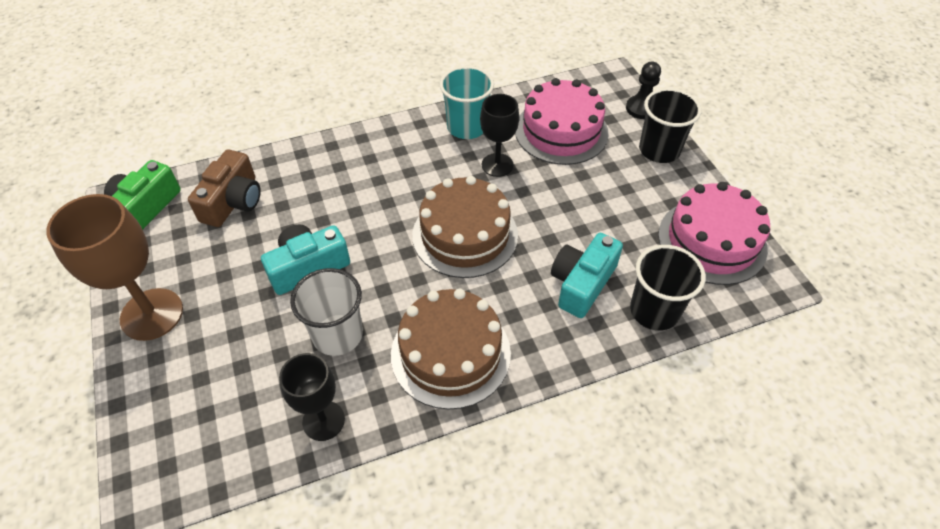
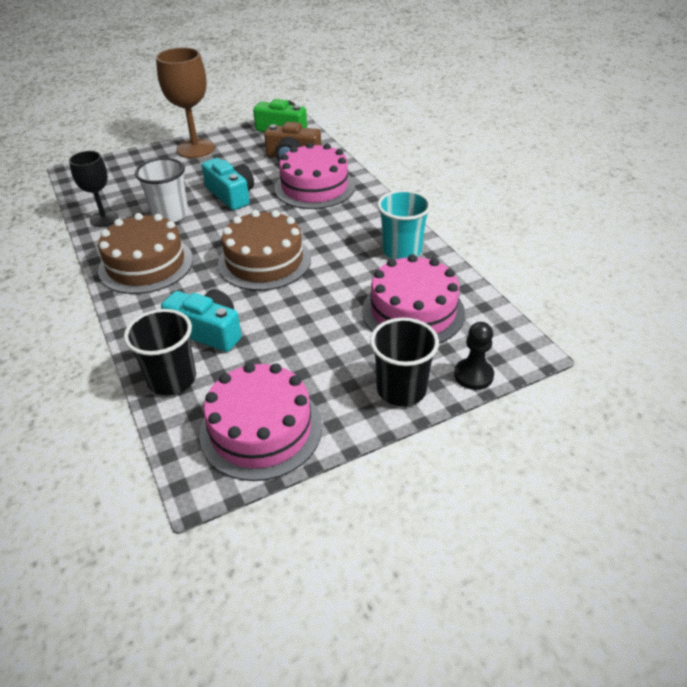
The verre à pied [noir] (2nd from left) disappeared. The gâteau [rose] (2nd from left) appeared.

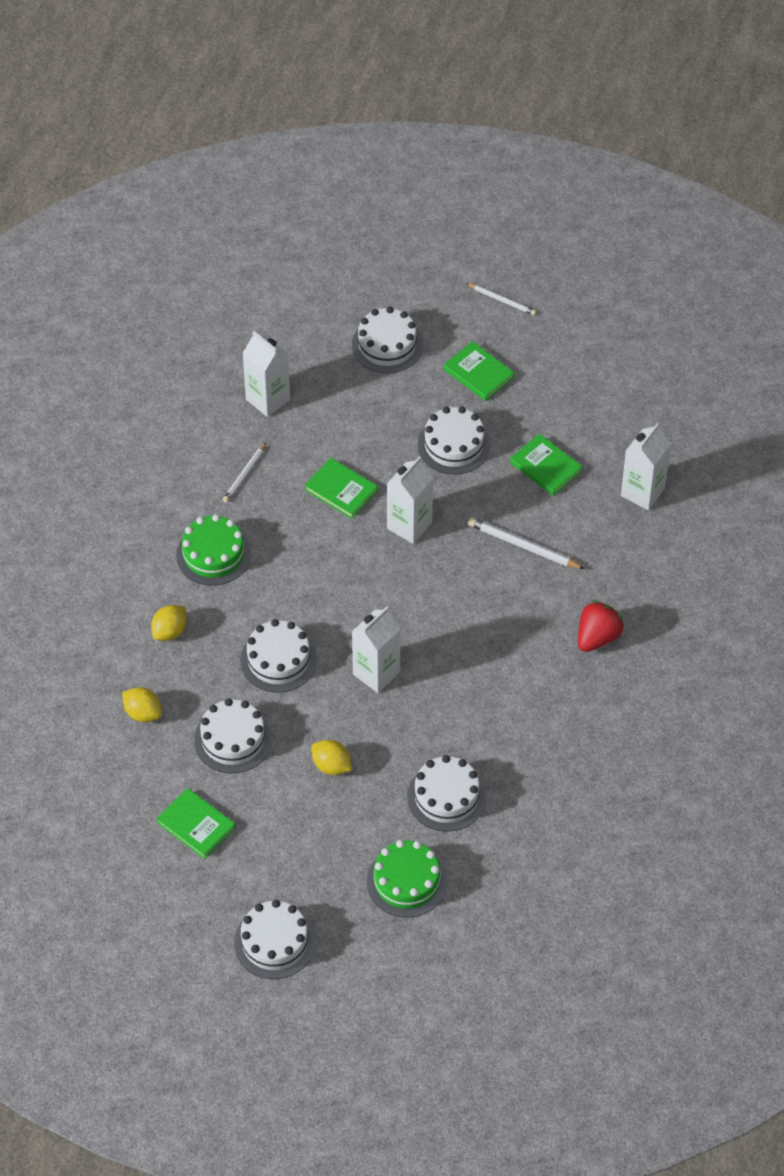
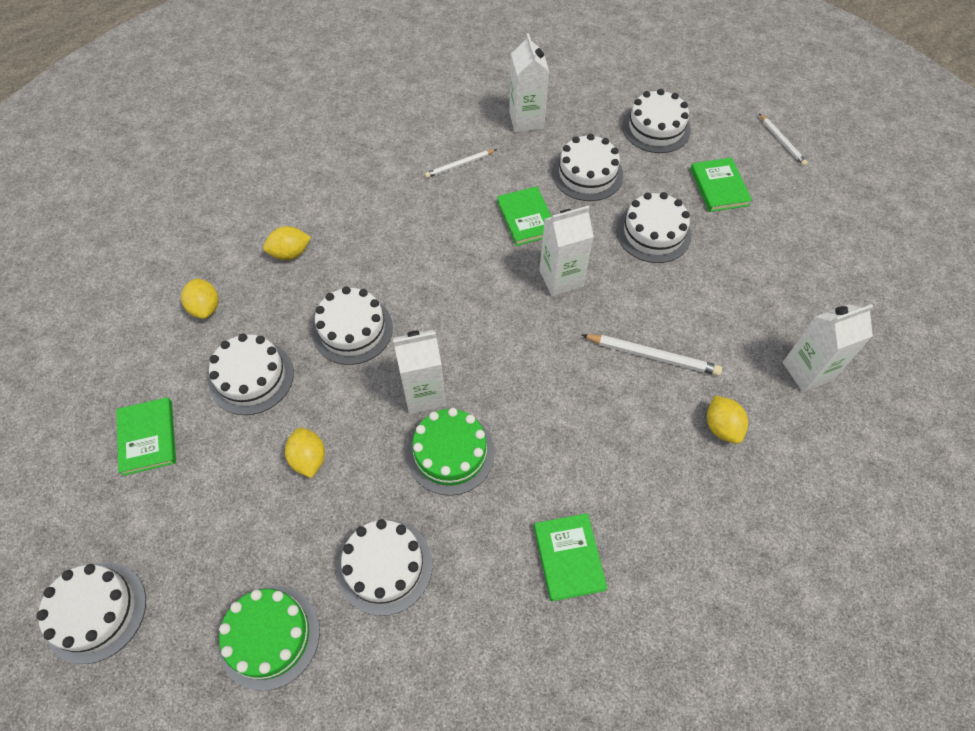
The livre [vert] (4th from left in the first image) moved. The gâteau [vert] (1st from left in the first image) moved. The crayon [blanc] (3rd from left in the first image) turned 135 degrees clockwise. The fraise [rouge] disappeared. The gâteau [blanc] (5th from left) appeared. The citron [jaune] (4th from left) appeared.

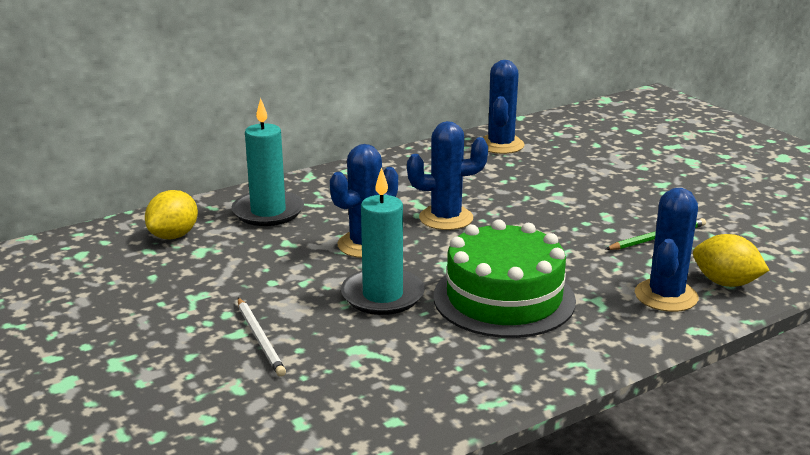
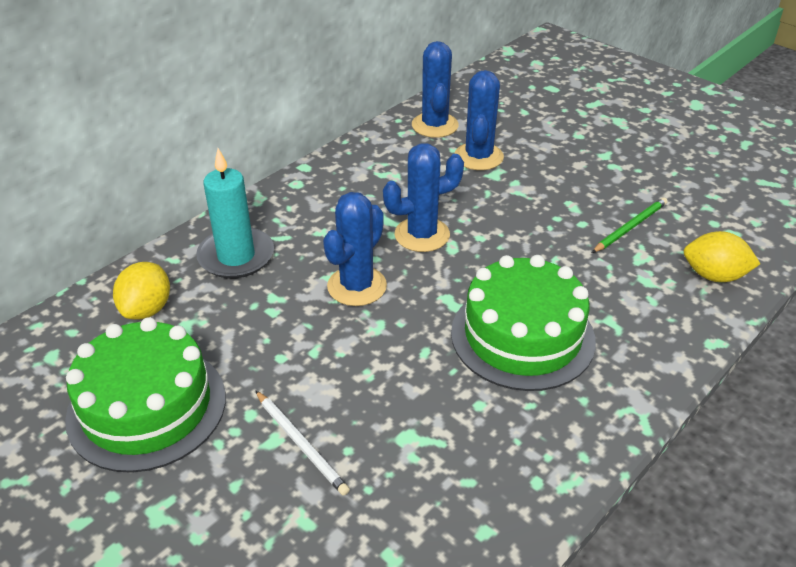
The bougie [turquoise] (2nd from left) disappeared. The cactus [bleu] (4th from left) moved. The gâteau [vert] (1st from left) appeared.

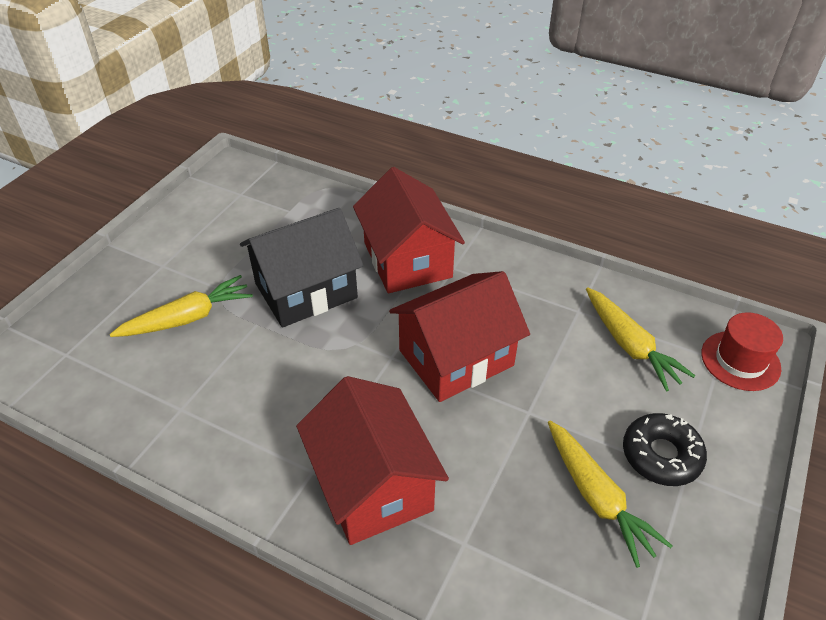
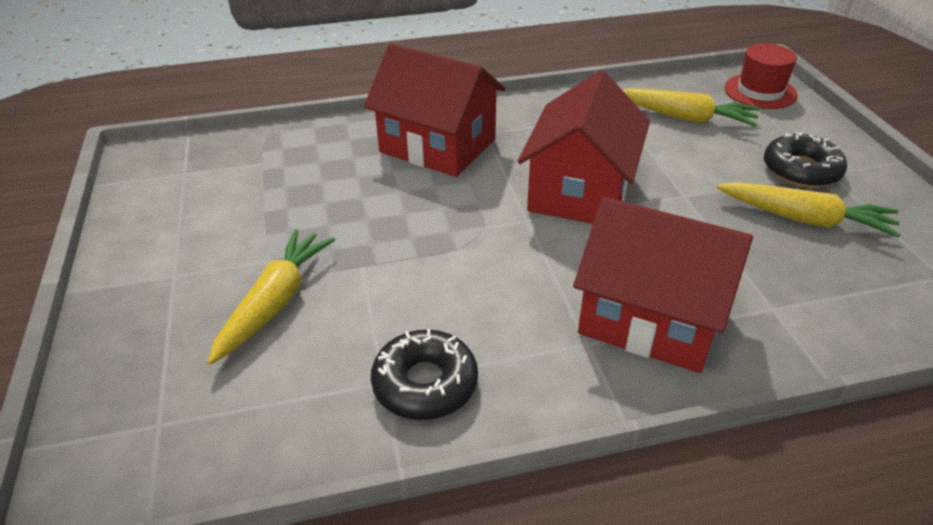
The maison [noir] disappeared. The beignet [noir] (1st from left) appeared.

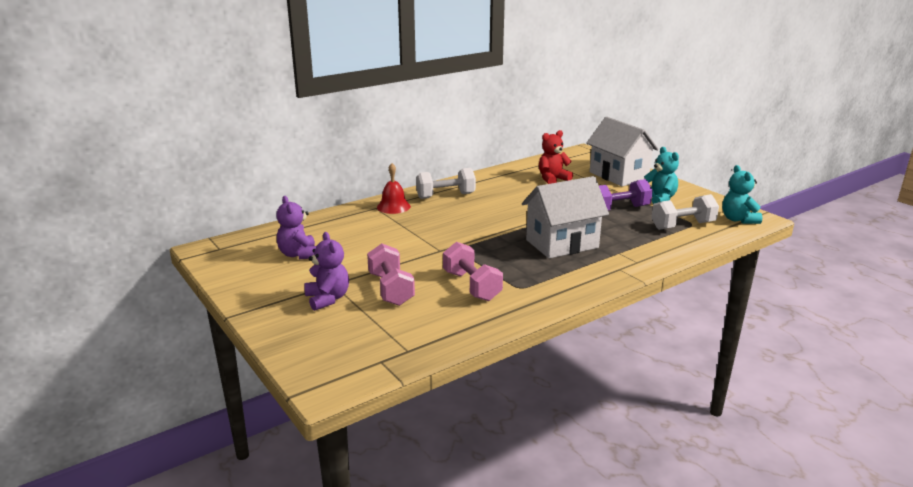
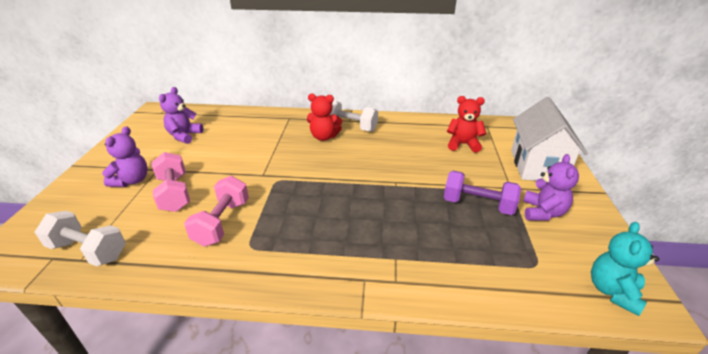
The ours en peluche [turquoise] (1st from left) became the ours en peluche [violet] (3rd from left). The cloche [rouge] disappeared. The maison [blanc] (1st from left) disappeared. The haltère [blanc] (2nd from left in the first image) moved. The haltère [rose] (1st from left) turned 45 degrees counterclockwise. The ours en peluche [rouge] (1st from left) appeared.

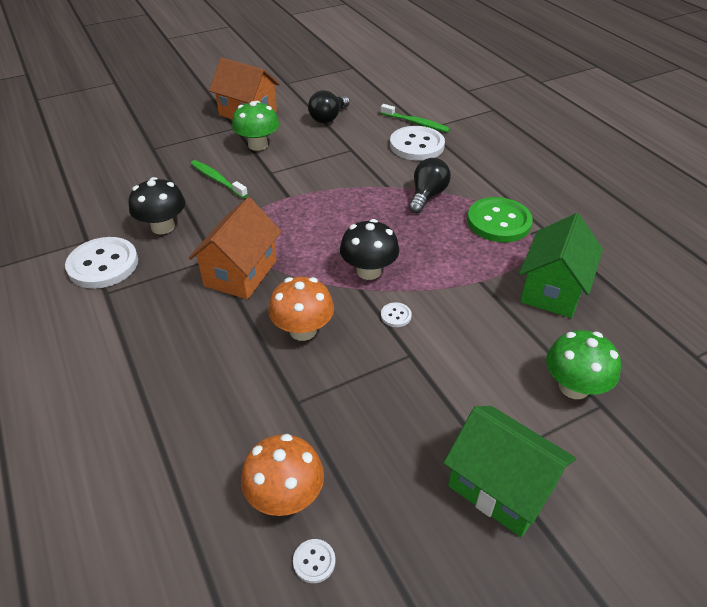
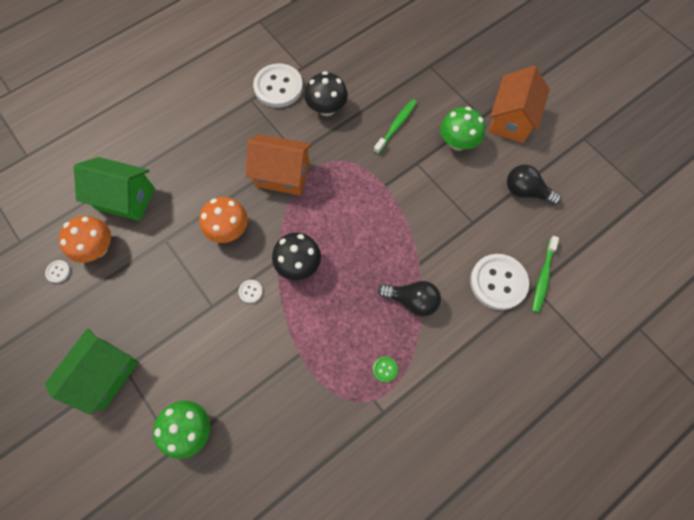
The bouton [vert] changed to 0.42 times the size. The maison [vert] (2nd from left) moved.

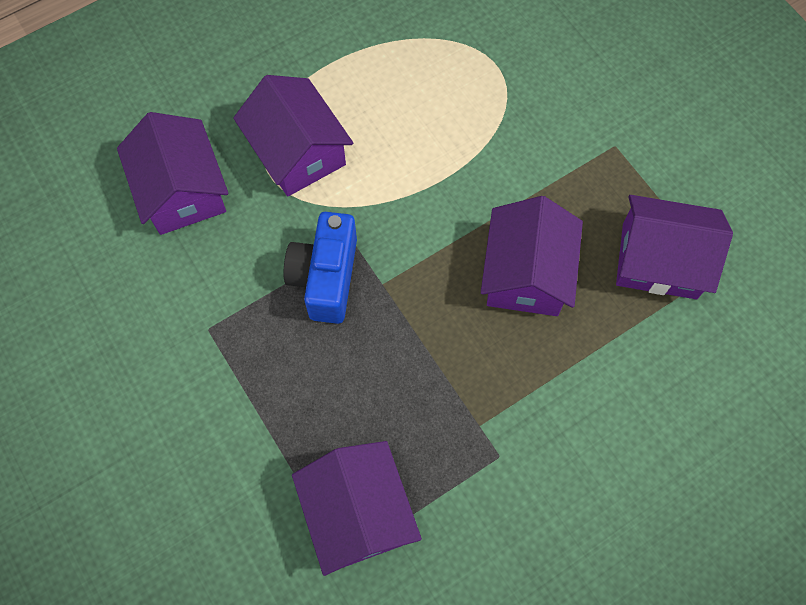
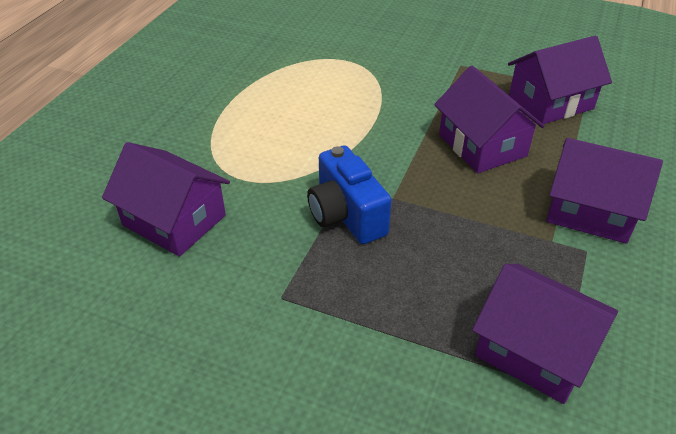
The maison [violet] (2nd from left in the first image) moved.

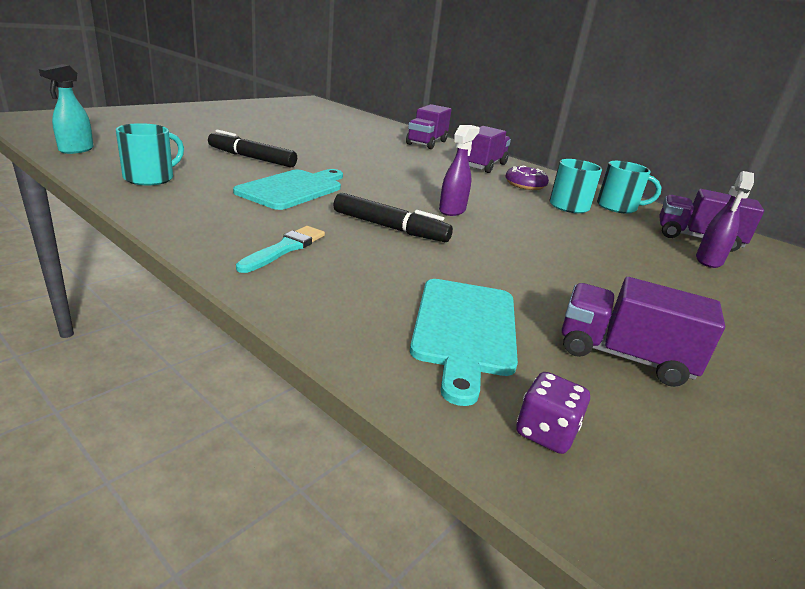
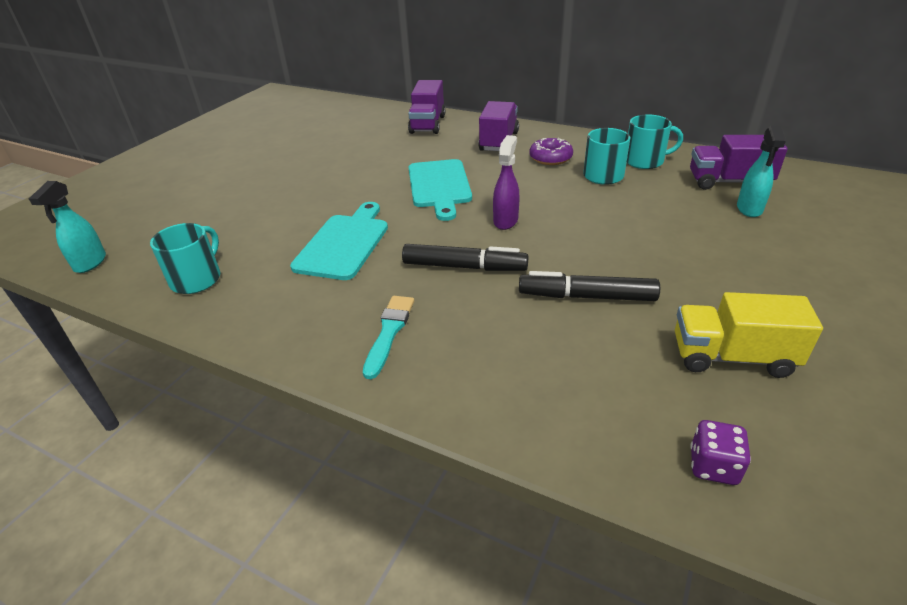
The feutre [noir] (1st from left in the first image) moved. The vaporisateur [violet] (2nd from left) became the vaporisateur [turquoise] (2nd from left). The camion [violet] (3rd from left) became the camion [jaune]. The planche à découper [turquoise] (2nd from left) moved.

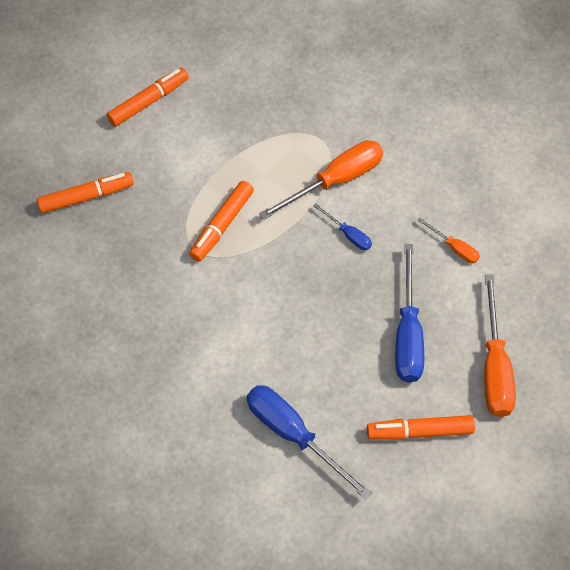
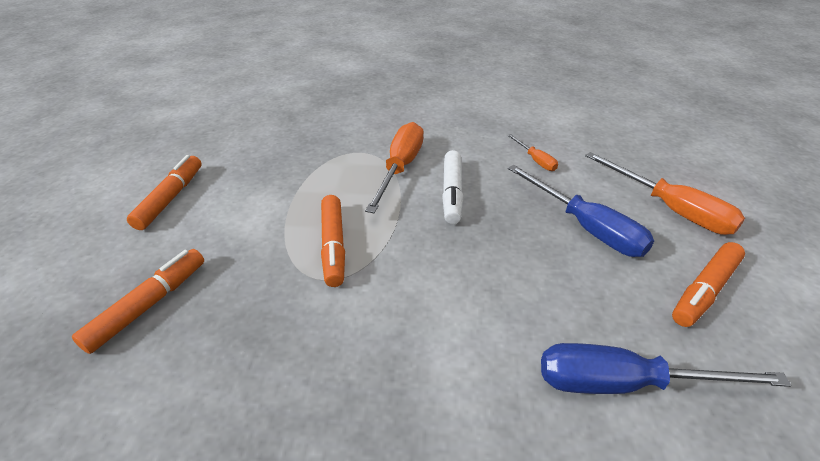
The tournevis [bleu] (2nd from left) was replaced by the feutre [blanc]. The tournevis [orange] (2nd from left) turned 60 degrees clockwise.

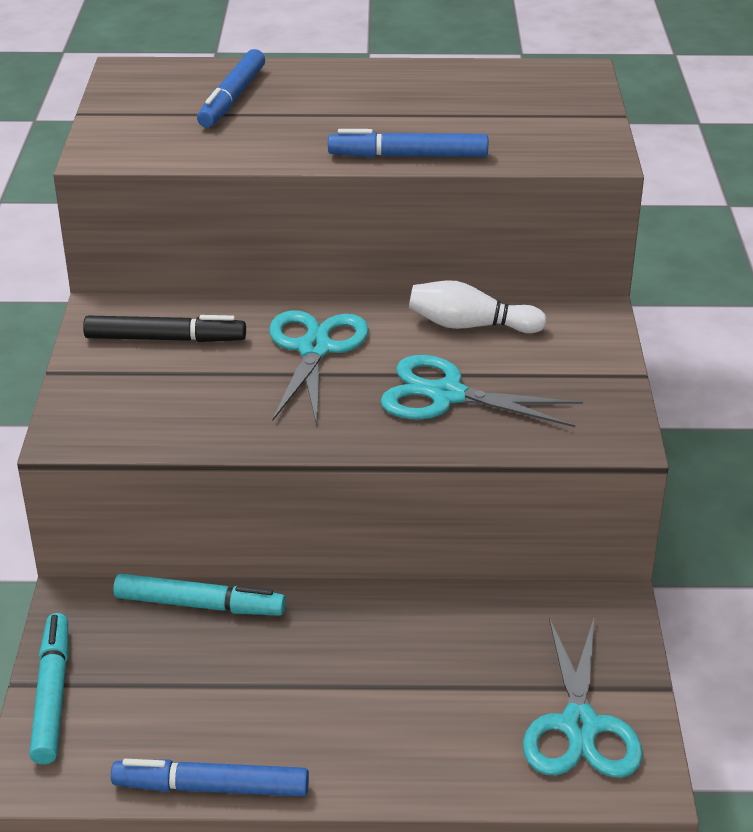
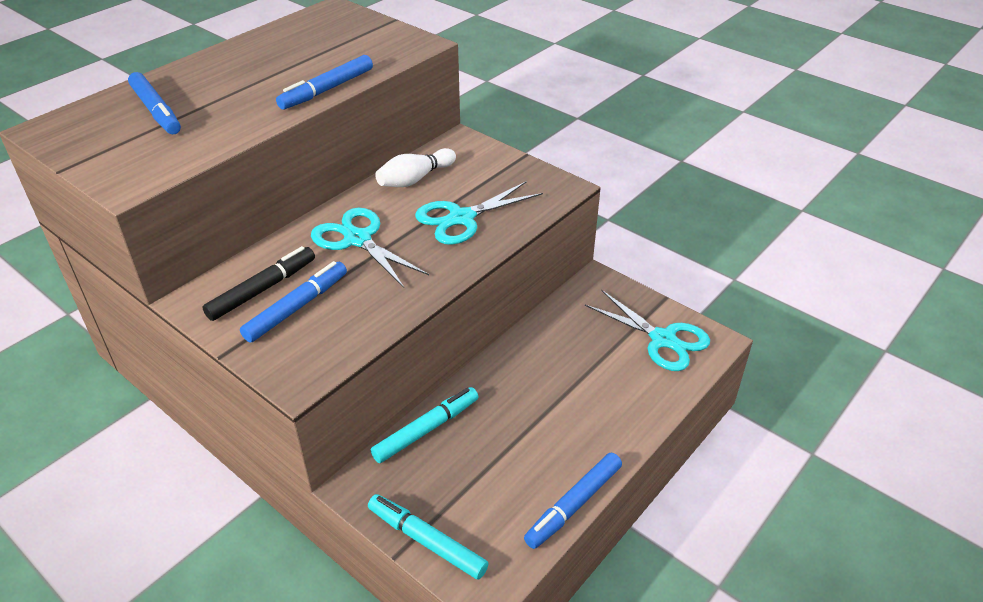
The feutre [bleu] (2nd from left) appeared.

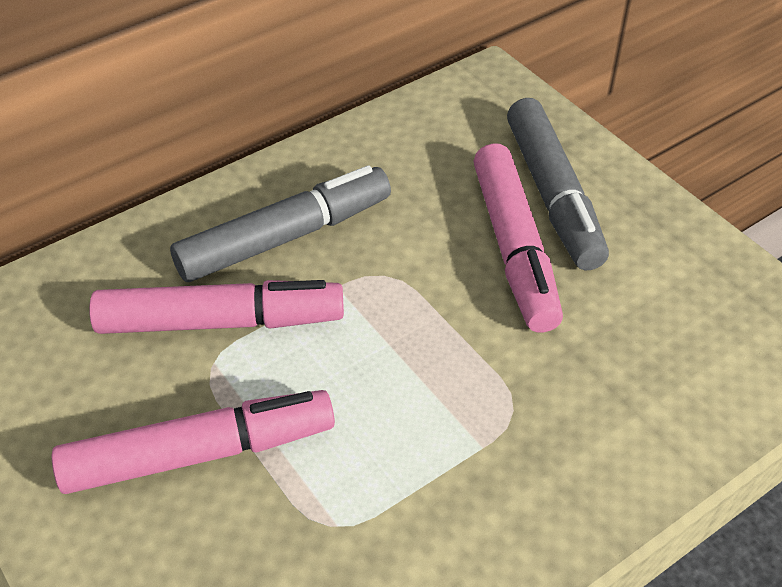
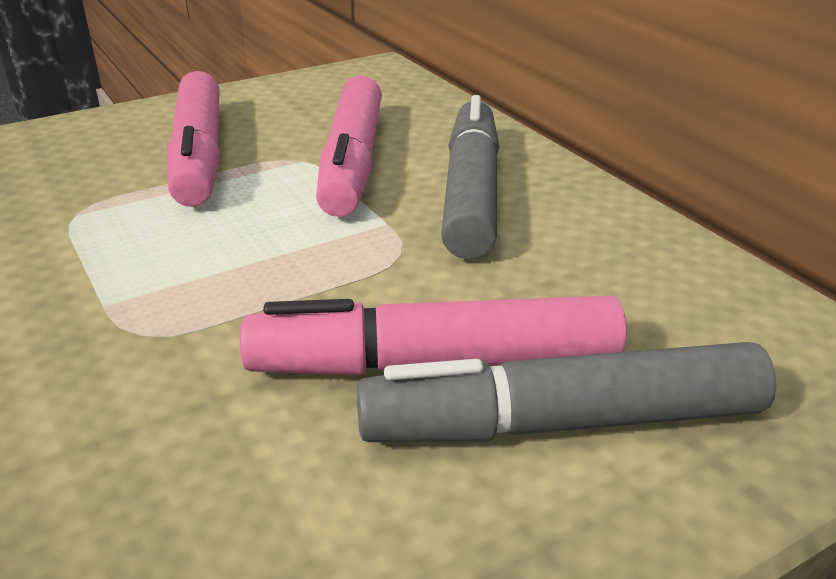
The feutre [gris] (1st from left) turned 150 degrees counterclockwise.

